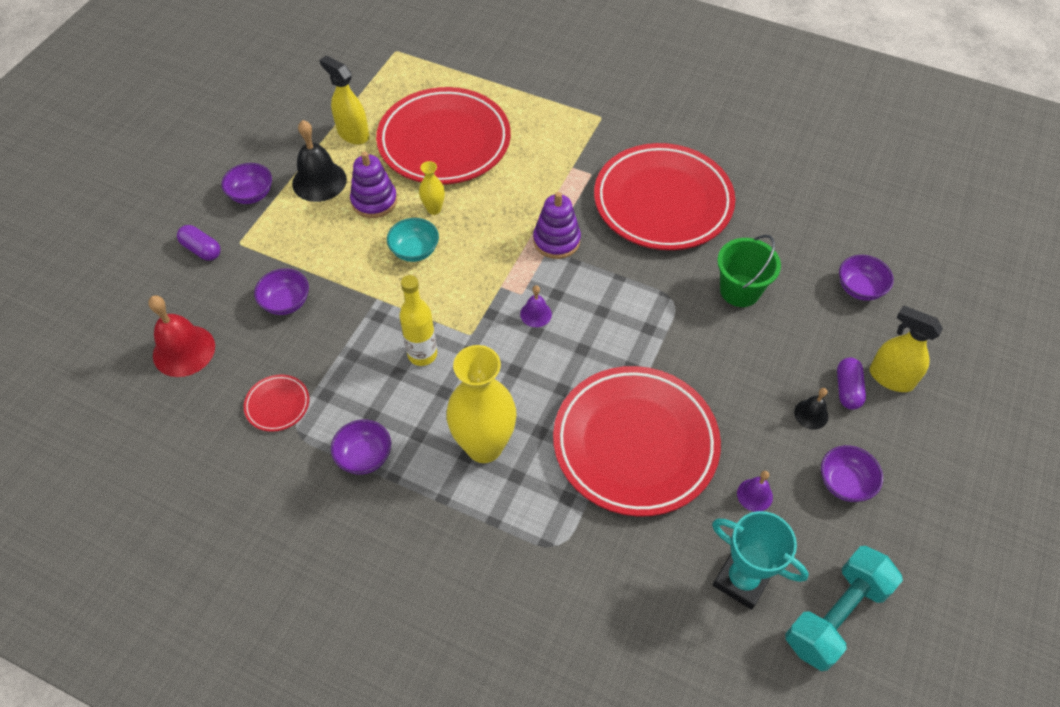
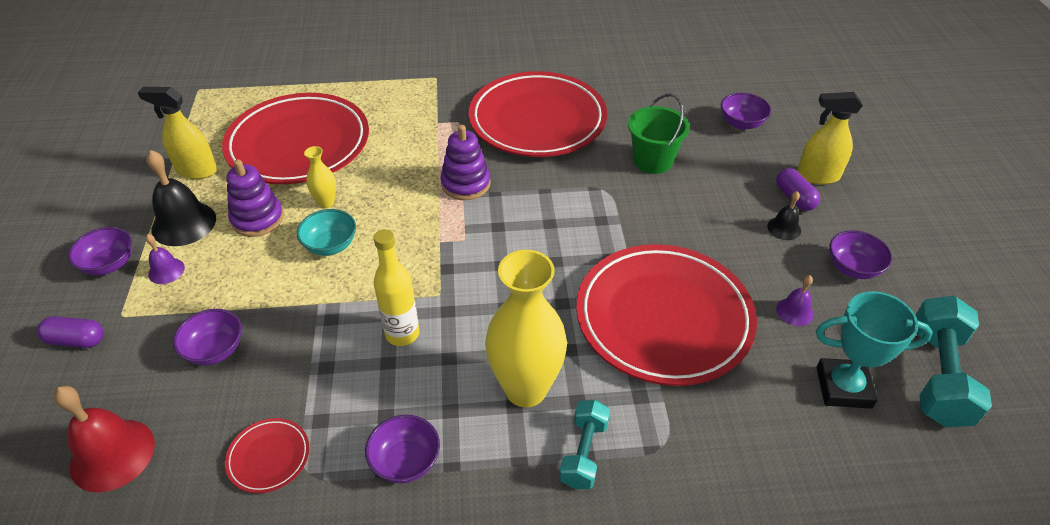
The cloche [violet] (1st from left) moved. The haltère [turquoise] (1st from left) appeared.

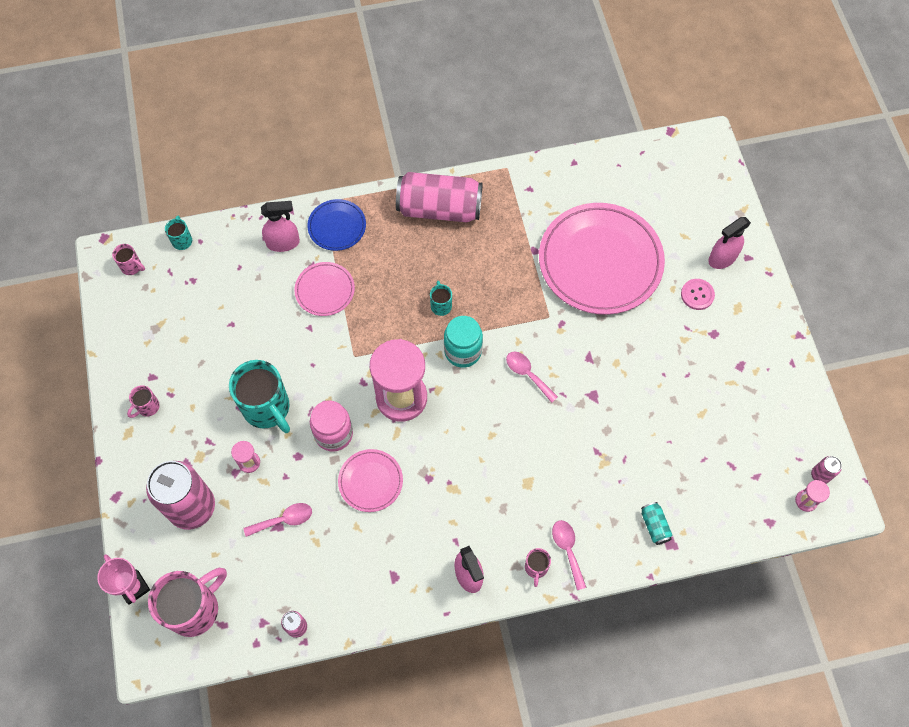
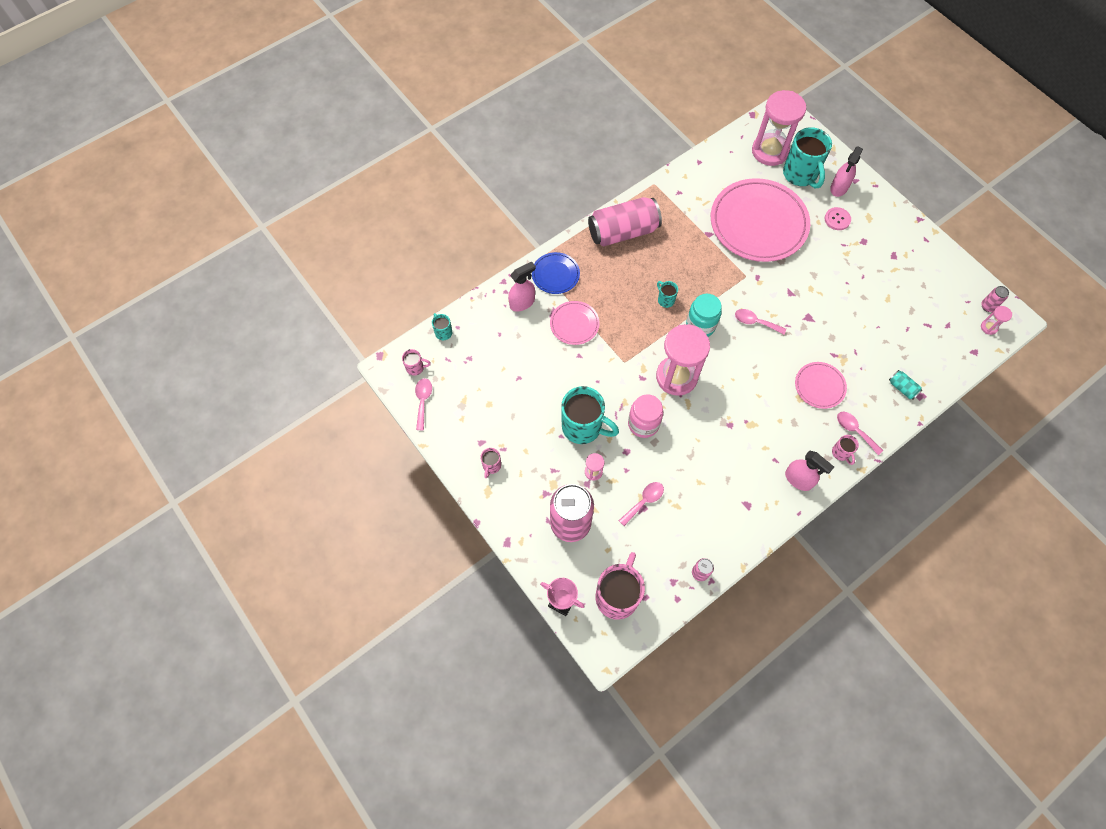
The assiette [rose] (2nd from left in the first image) moved. The sablier [rose] (3rd from left) appeared. The tasse [turquoise] (4th from left) appeared. The cuillère [rose] (1st from left) appeared.

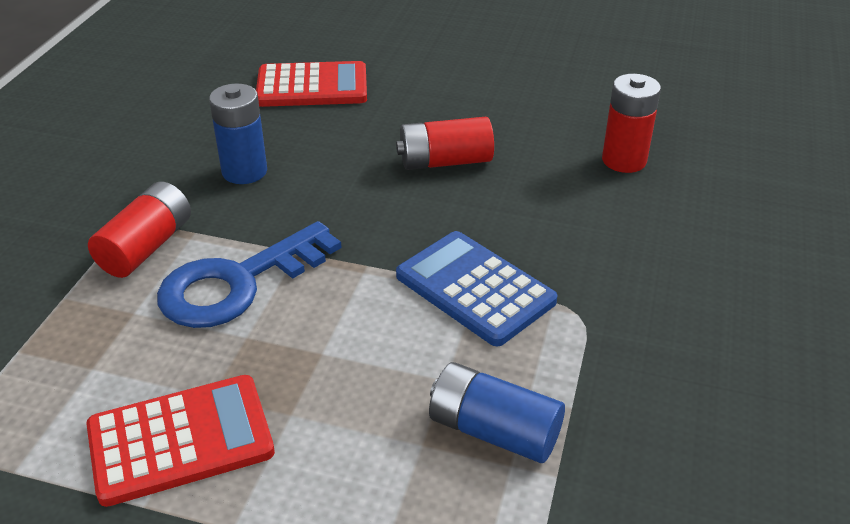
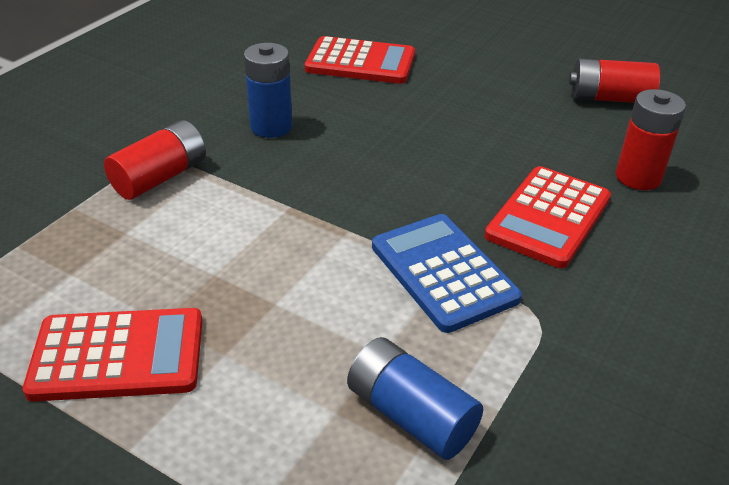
The pile [rouge] (2nd from left) moved. The clé [bleu] disappeared. The calculatrice [rouge] (3rd from left) appeared.

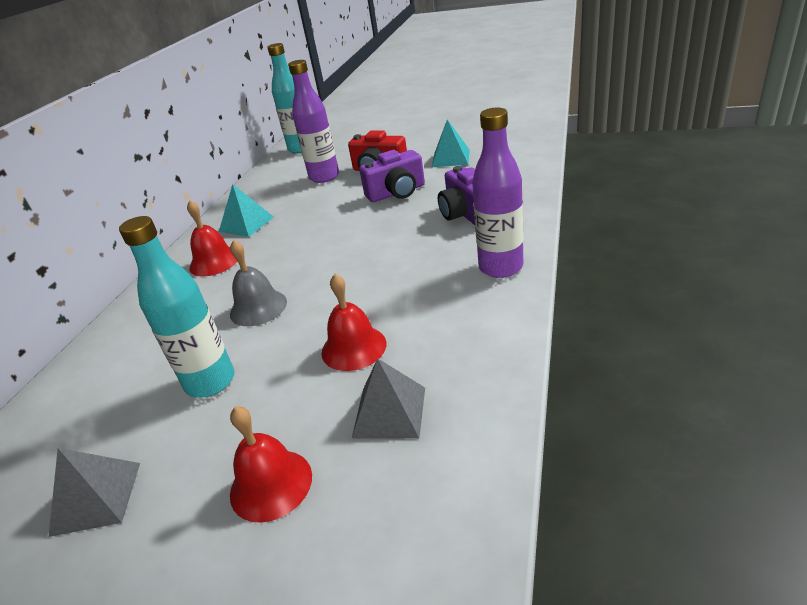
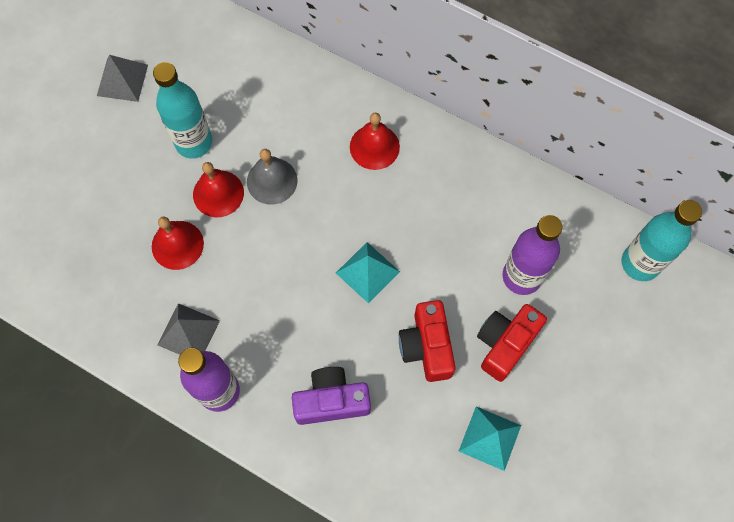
The appareil photo [violet] (1st from left) became the appareil photo [rouge] (1st from left). The pyramide [turquoise] (1st from left) moved. The pyramide [gris] (2nd from left) moved. The cloche [rouge] (2nd from left) moved.

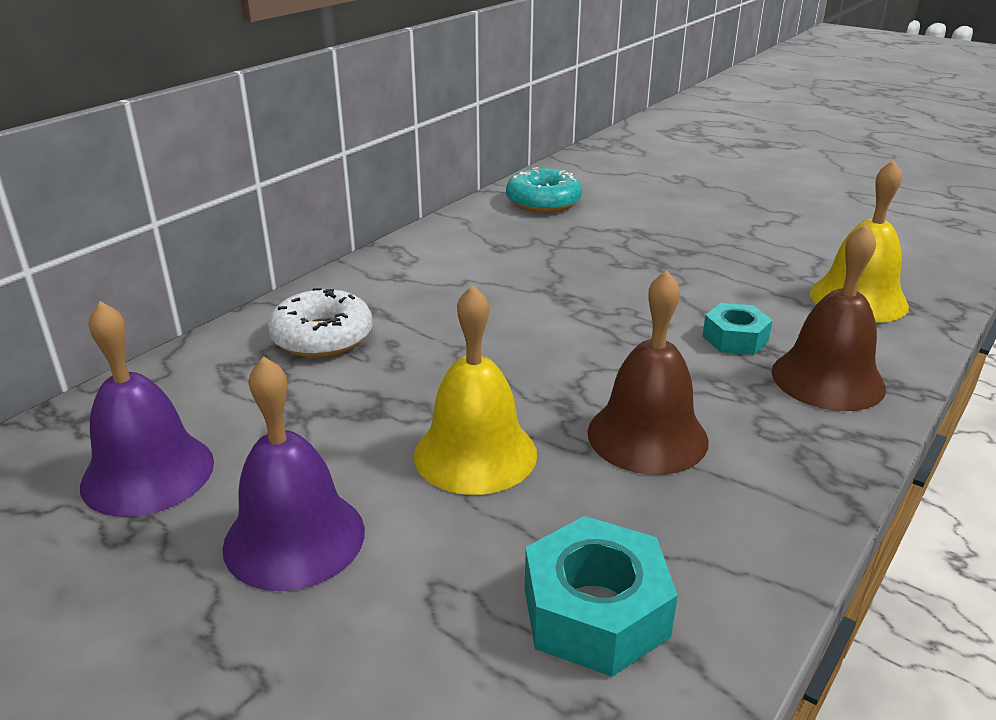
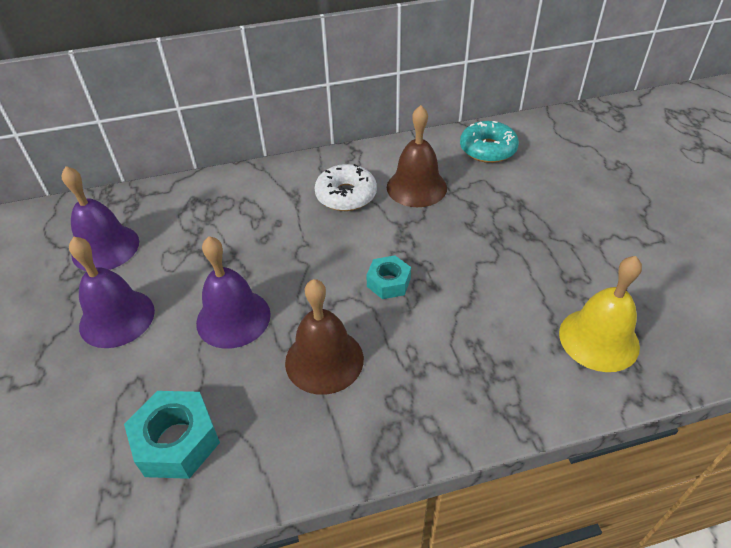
The cloche [marron] (2nd from left) moved. The cloche [jaune] (1st from left) became the cloche [violet] (3rd from left). The beignet [blanc] moved. The écrou [turquoise] (2nd from left) moved.

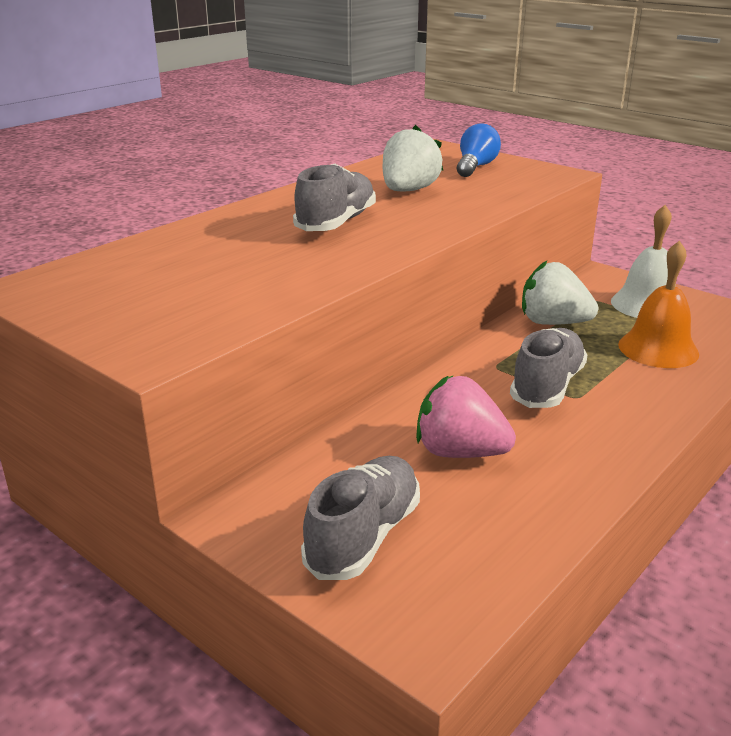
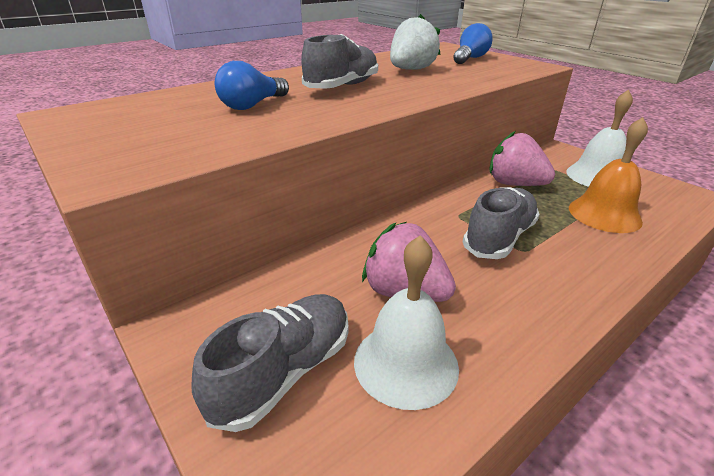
The fraise [blanc] (2nd from left) became the fraise [rose] (2nd from left). The ampoule [bleu] (1st from left) appeared. The cloche [blanc] (1st from left) appeared.

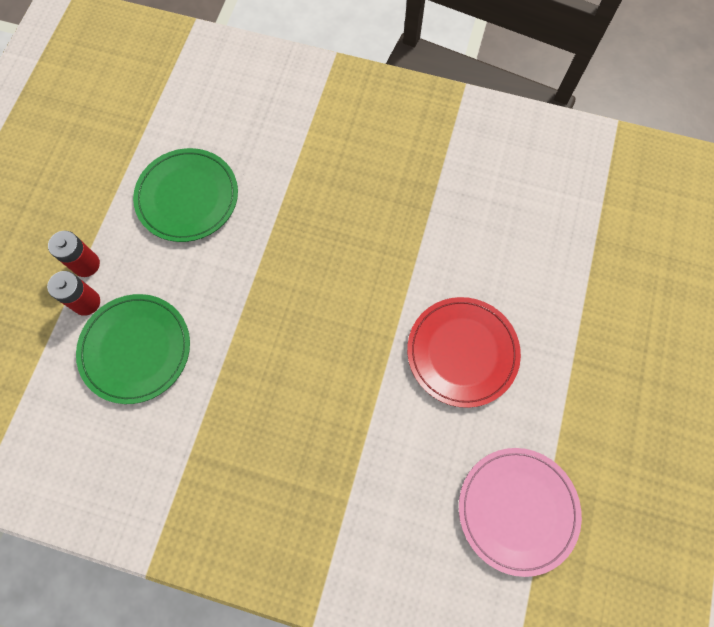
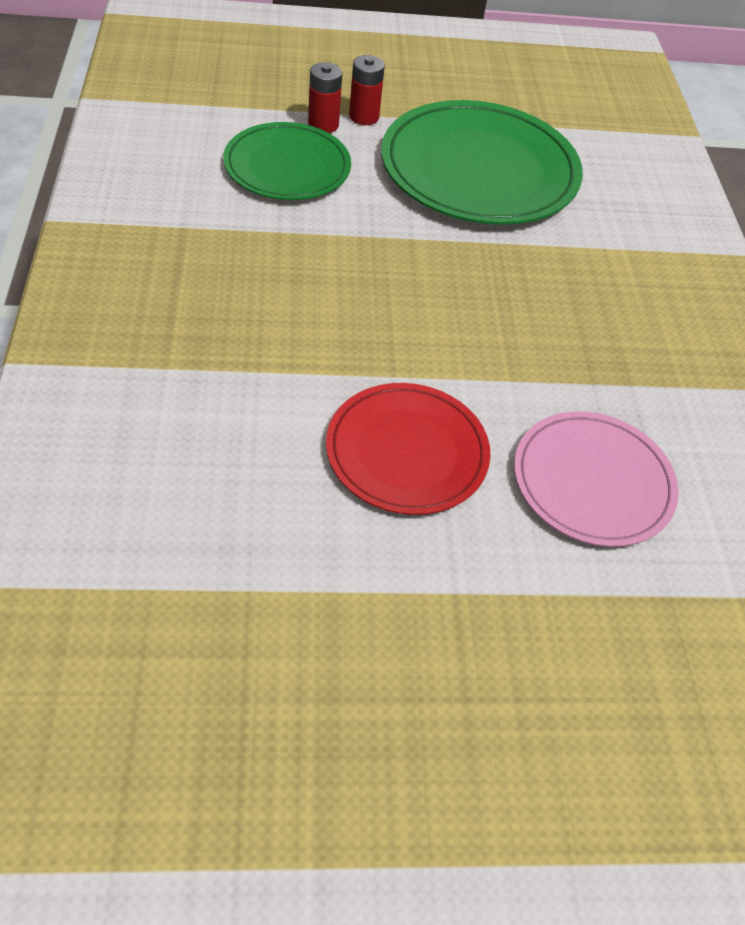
The assiette [vert] (2nd from left) changed to 1.63 times the size. The assiette [rose] moved.

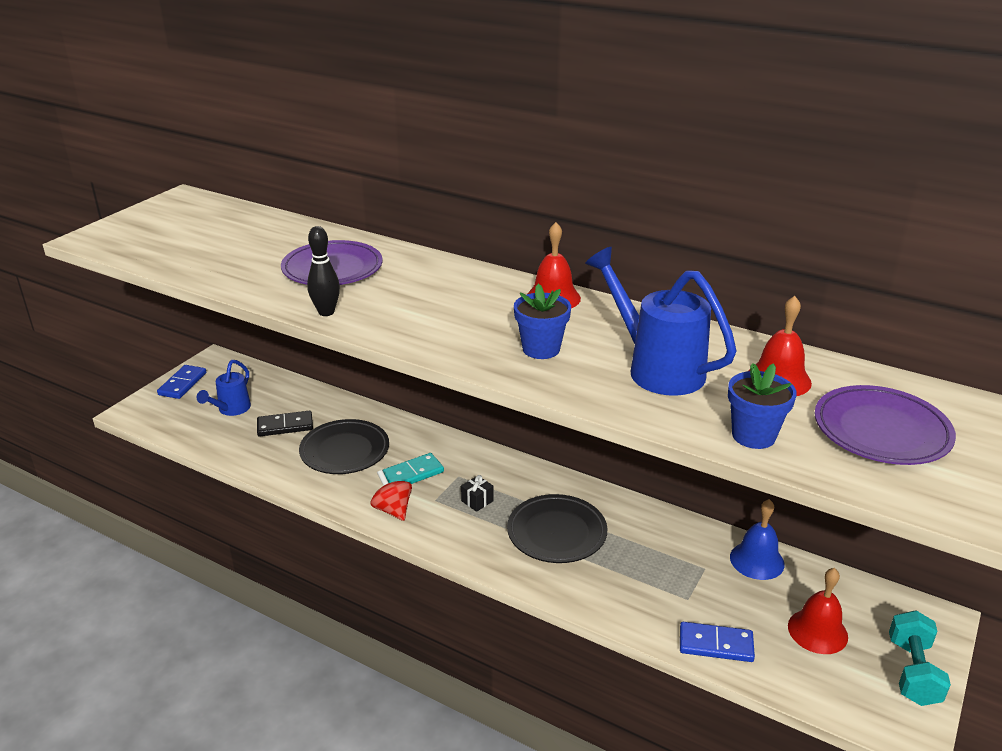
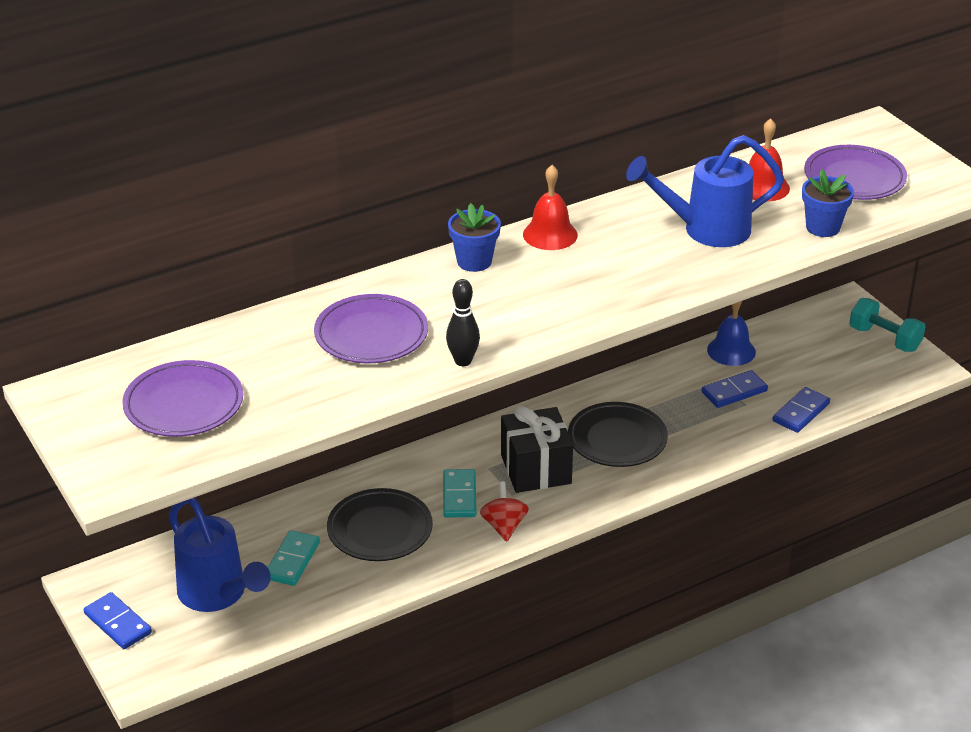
The pot de fleurs [bleu] (1st from left) moved. The arrosoir [bleu] (1st from left) changed to 1.65 times the size. The domino [noir] became the domino [turquoise] (1st from left). The toupie [rouge] turned 90 degrees clockwise. The cadeau [noir] changed to 2.41 times the size. The cloche [rouge] (3rd from left) disappeared. The assiette [violet] (1st from left) appeared. The domino [bleu] (2nd from left) appeared.

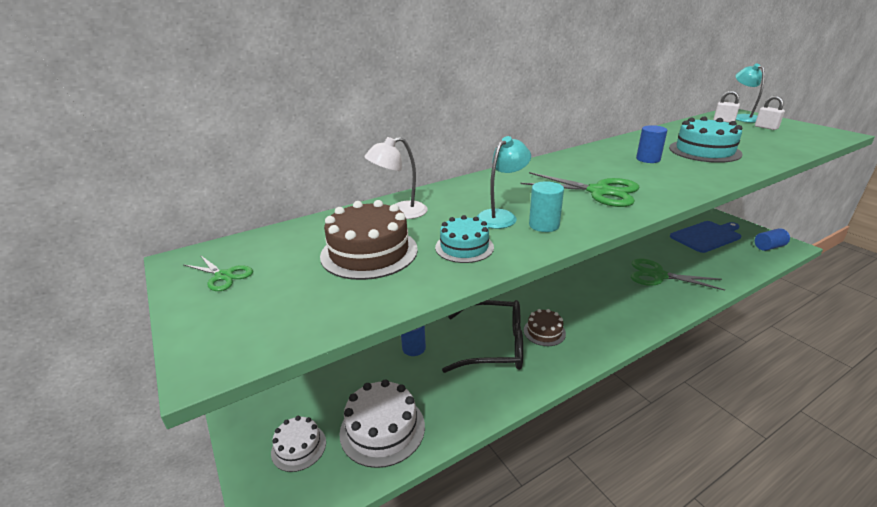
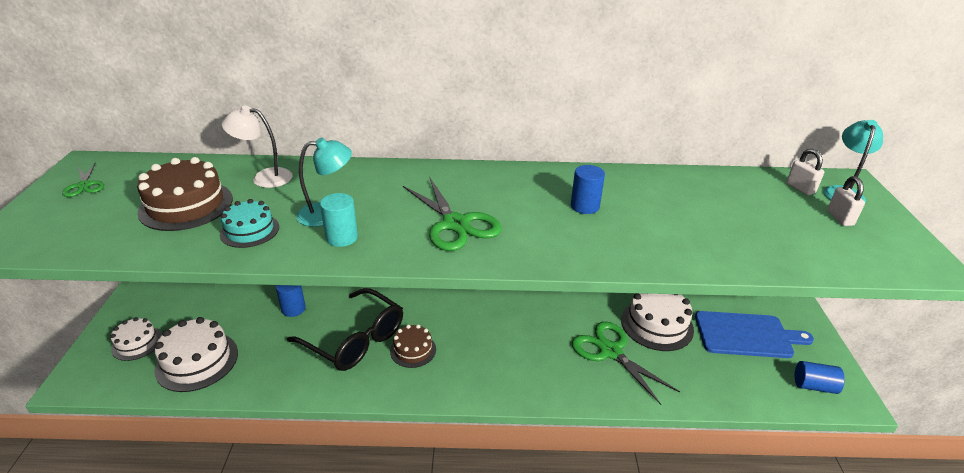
The gâteau [turquoise] (2nd from left) disappeared. The gâteau [blanc] (3rd from left) appeared.

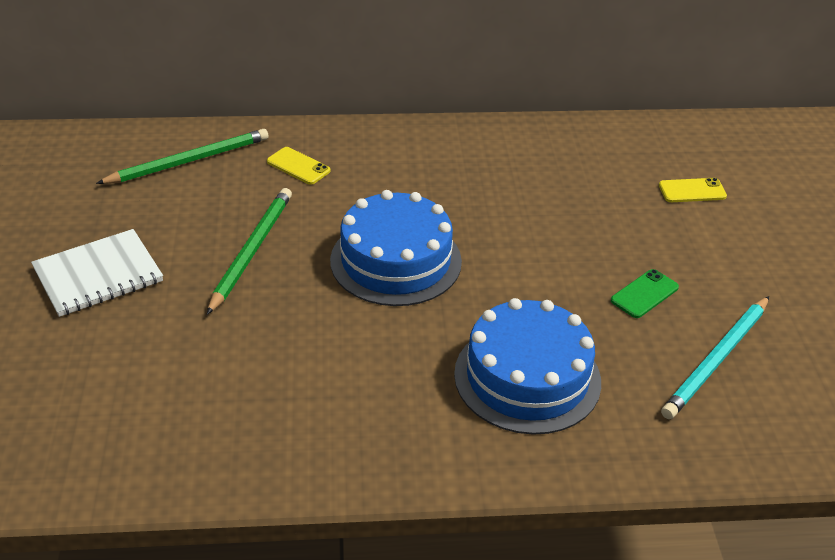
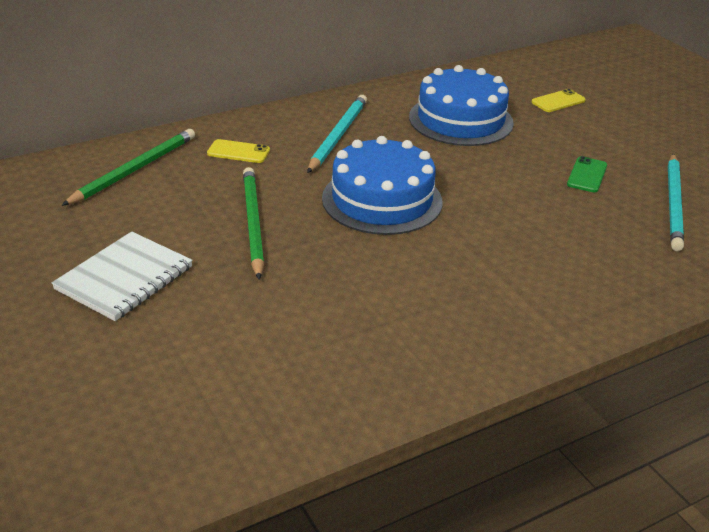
The gâteau [bleu] (2nd from left) moved. The crayon [turquoise] (1st from left) appeared.

